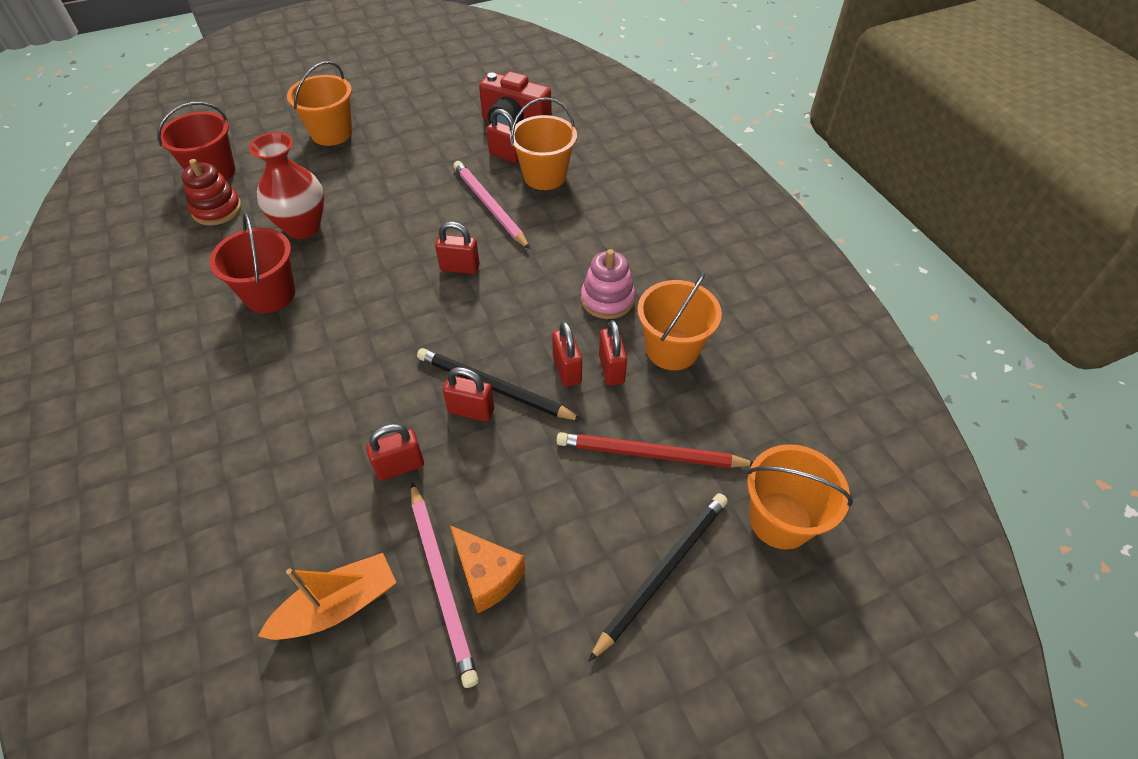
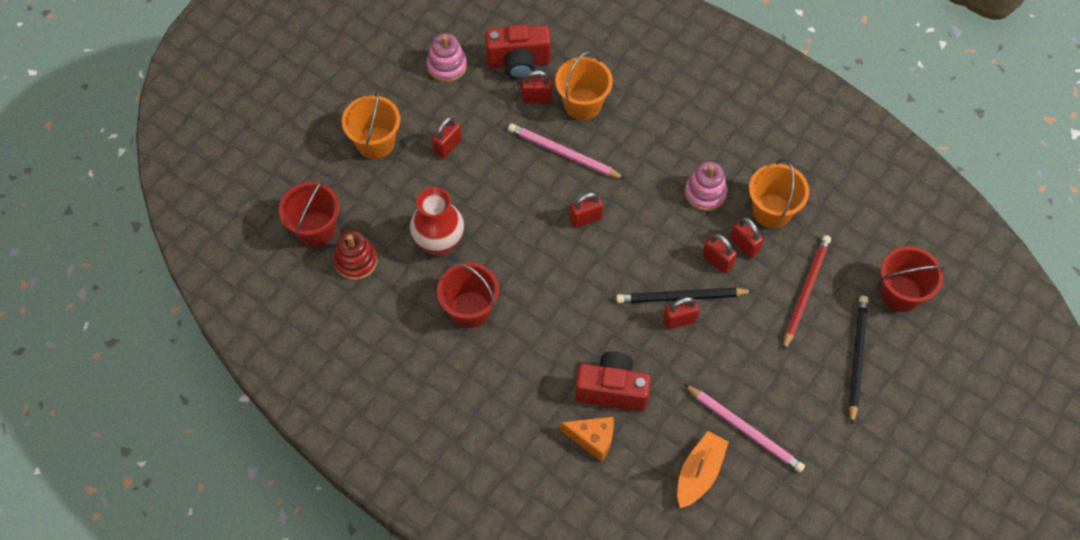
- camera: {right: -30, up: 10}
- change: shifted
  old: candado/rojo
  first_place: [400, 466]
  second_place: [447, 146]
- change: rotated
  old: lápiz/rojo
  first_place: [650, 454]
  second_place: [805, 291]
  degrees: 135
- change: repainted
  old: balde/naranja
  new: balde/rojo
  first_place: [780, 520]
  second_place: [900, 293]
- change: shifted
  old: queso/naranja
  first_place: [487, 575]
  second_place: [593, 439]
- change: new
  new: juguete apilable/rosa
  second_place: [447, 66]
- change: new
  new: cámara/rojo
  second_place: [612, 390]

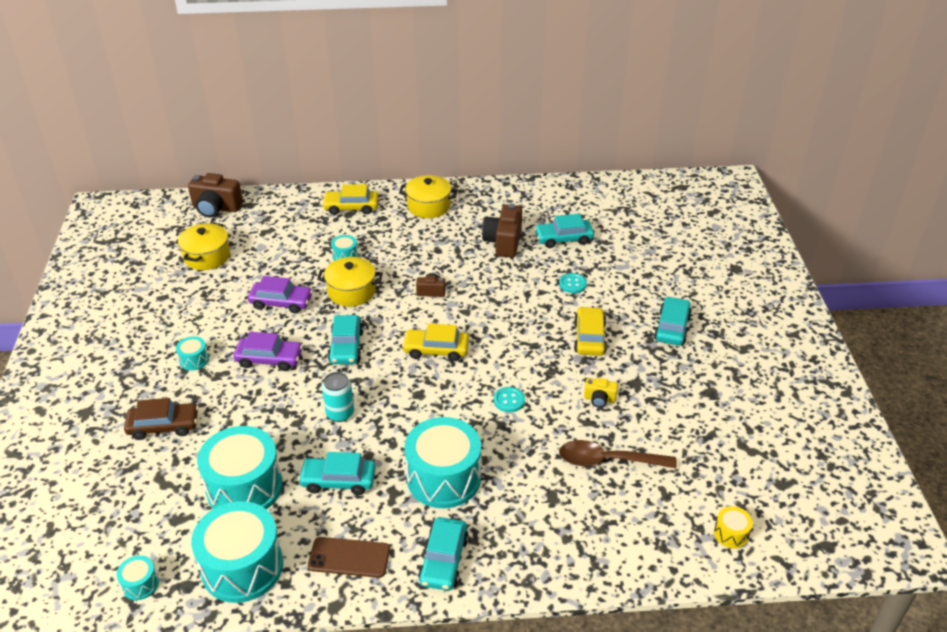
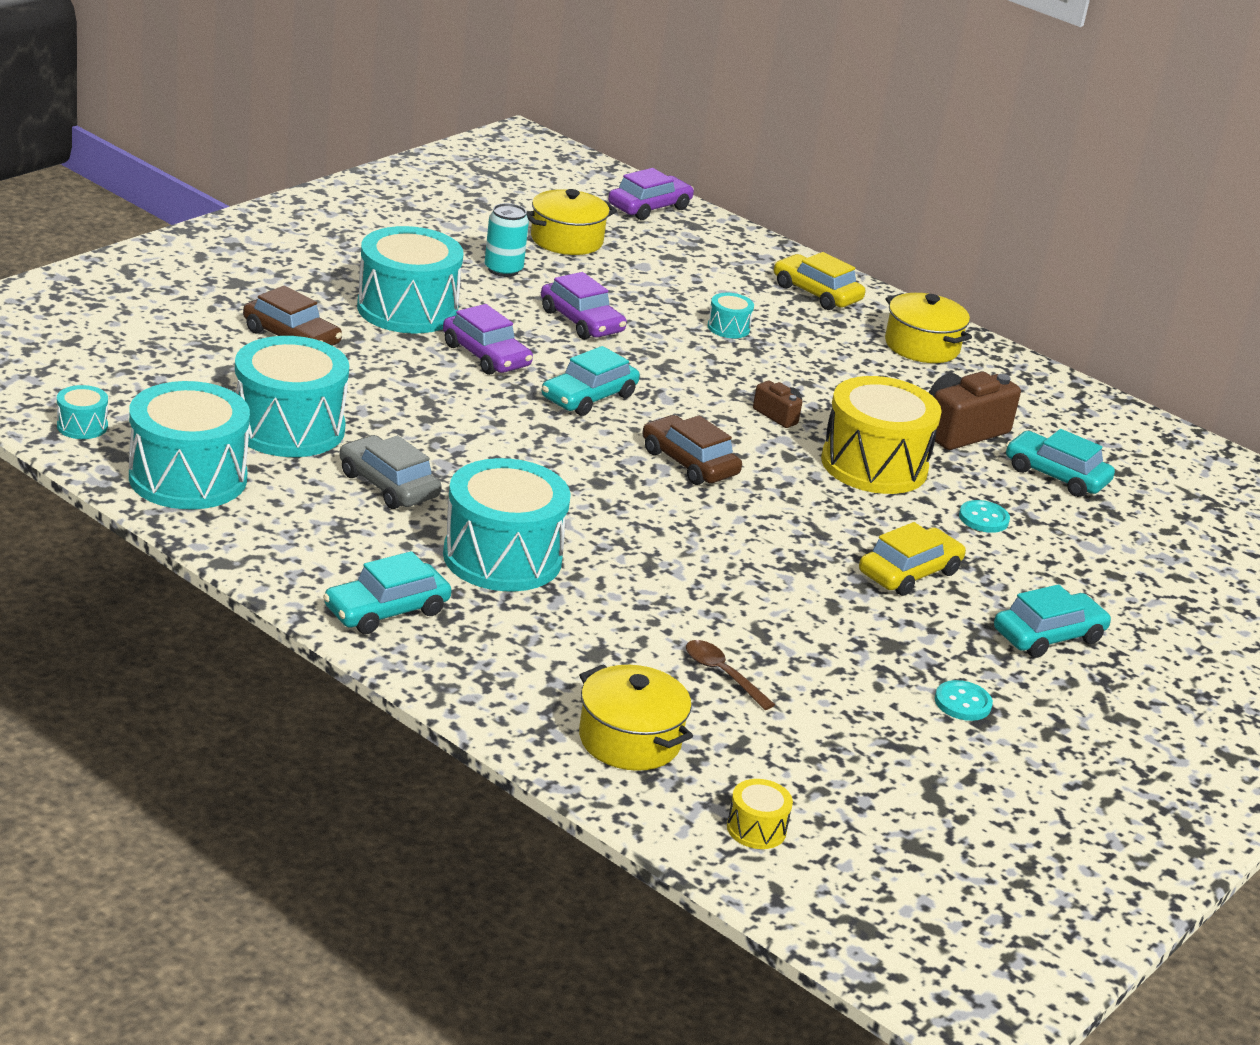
- camera: {right: 40, up: -10}
- change: swapped
  old: cámara/marrón
  new: coche/morado
  first_place: [216, 208]
  second_place: [649, 207]
- change: shifted
  old: olla/amarillo
  first_place: [351, 291]
  second_place: [629, 740]
- change: repainted
  old: coche/amarillo
  new: coche/marrón
  first_place: [436, 350]
  second_place: [689, 462]
- change: scaled
  old: tambor/turquesa
  first_place: [194, 360]
  second_place: [407, 309]
  factor: 2.29
- change: shifted
  old: lata/turquesa
  first_place: [340, 413]
  second_place: [503, 269]
- change: gone
  old: cámara/amarillo
  first_place: [599, 399]
- change: shifted
  old: botón/turquesa
  first_place: [509, 400]
  second_place: [962, 703]
- change: scaled
  old: cuchara/marrón
  first_place: [608, 460]
  second_place: [722, 674]
  factor: 0.59
- change: repainted
  old: coche/turquesa
  new: coche/gris
  first_place: [338, 480]
  second_place: [388, 485]
- change: gone
  old: móvil/marrón
  first_place: [349, 557]
- change: new
  new: tambor/amarillo
  second_place: [874, 465]

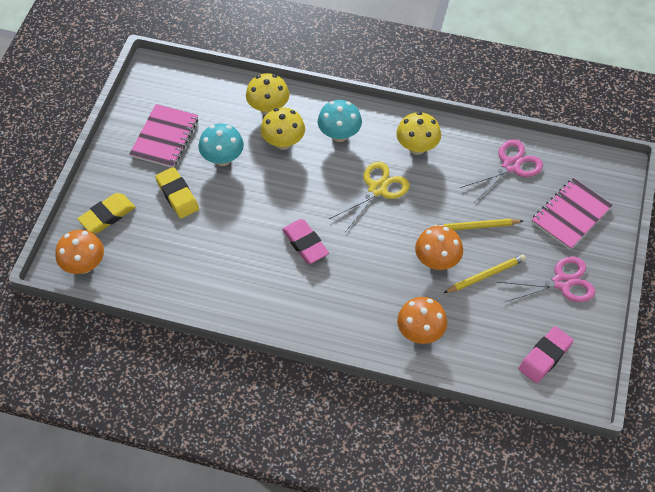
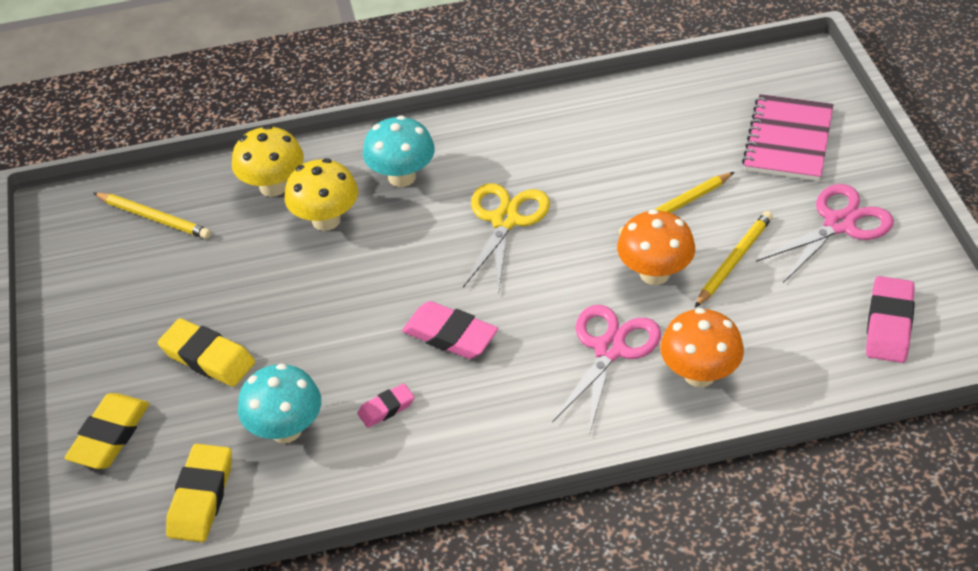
- camera: {right: -25, up: -10}
- change: gone
  old: cuaderno/rosa
  first_place: [164, 137]
- change: gone
  old: seta/amarillo
  first_place: [417, 147]
- change: shifted
  old: seta/turquesa
  first_place: [223, 159]
  second_place: [286, 429]
- change: shifted
  old: tijeras/rosa
  first_place: [511, 165]
  second_place: [609, 349]
- change: gone
  old: seta/naranja
  first_place: [84, 265]
- change: new
  new: lápiz/amarillo
  second_place: [154, 218]
- change: new
  new: goma de borrar/rosa
  second_place: [386, 408]
- change: new
  new: goma de borrar/amarillo
  second_place: [201, 497]

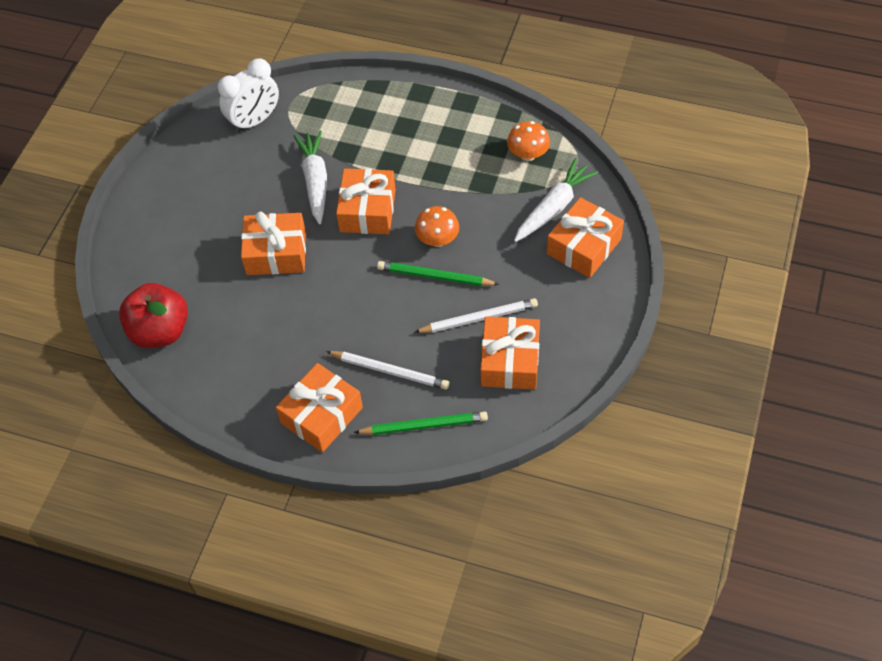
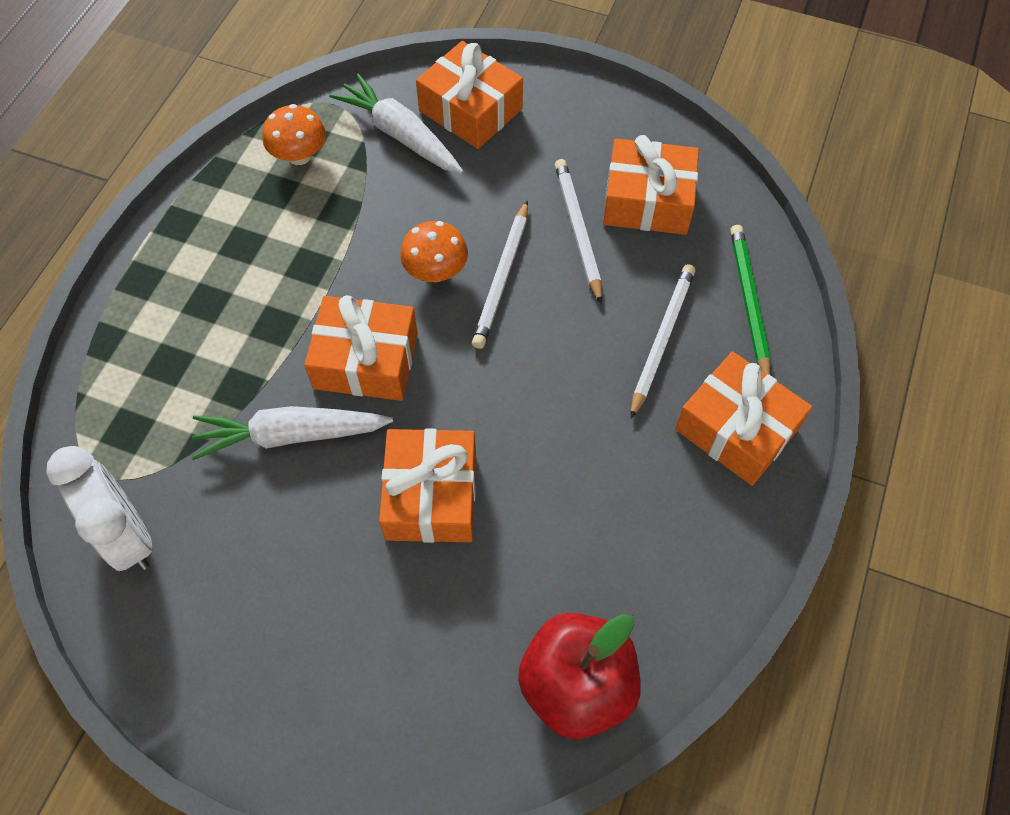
- camera: {right: -90, up: 5}
- change: repainted
  old: lápiz/verde
  new: lápiz/blanco
  first_place: [435, 276]
  second_place: [502, 277]

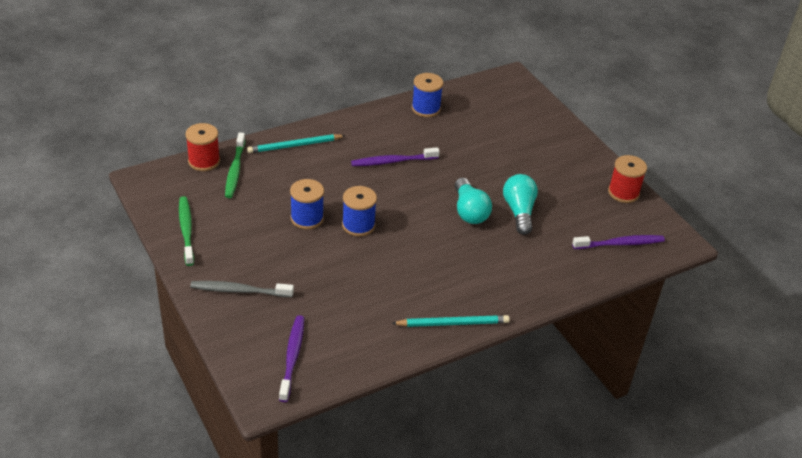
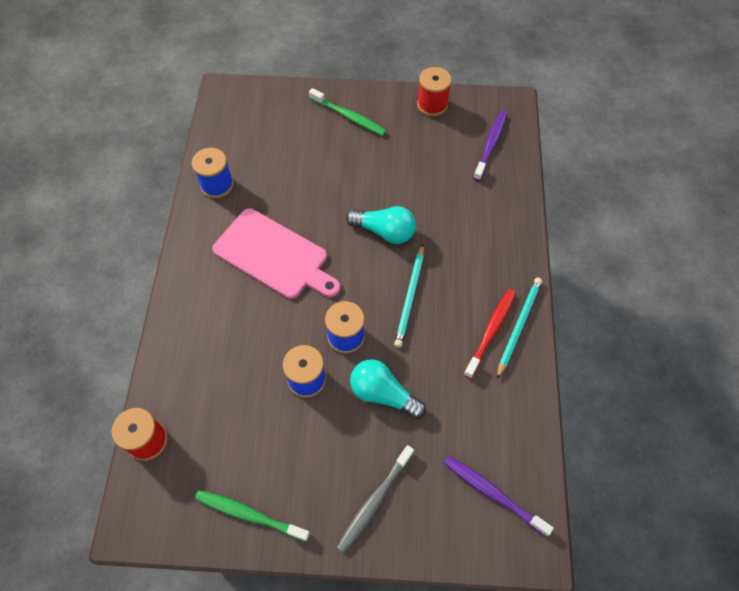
- camera: {right: -55, up: 20}
- change: shifted
  old: cepillo de dientes/verde
  first_place: [235, 170]
  second_place: [348, 116]
- change: shifted
  old: lápiz/turquesa
  first_place: [294, 146]
  second_place: [410, 297]
- change: swapped
  old: cepillo de dientes/morado
  new: tabla de cortar/rosa
  first_place: [393, 161]
  second_place: [274, 256]
- change: shifted
  old: bombilla/turquesa
  first_place: [519, 211]
  second_place: [383, 394]
- change: new
  new: cepillo de dientes/rojo
  second_place: [491, 332]

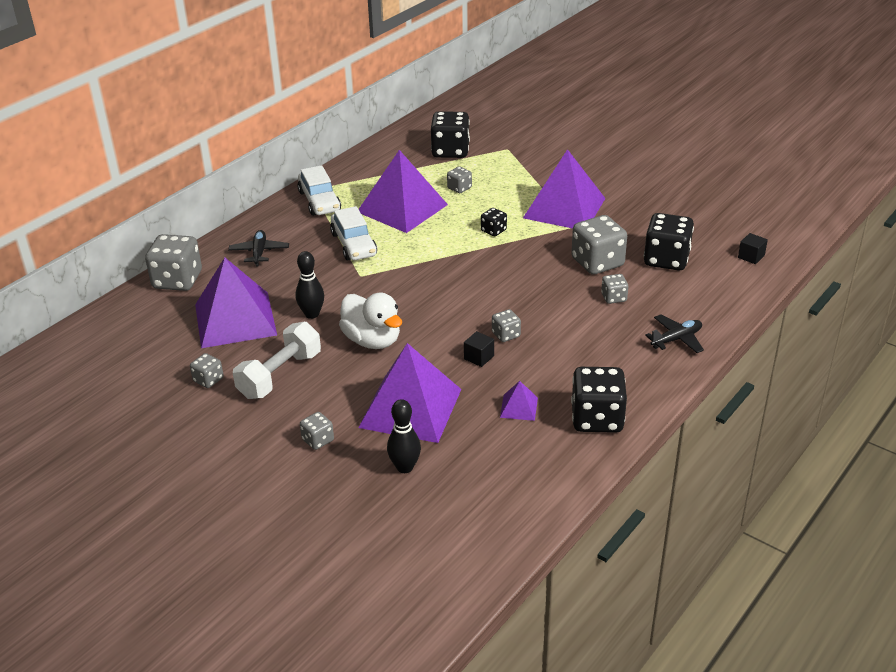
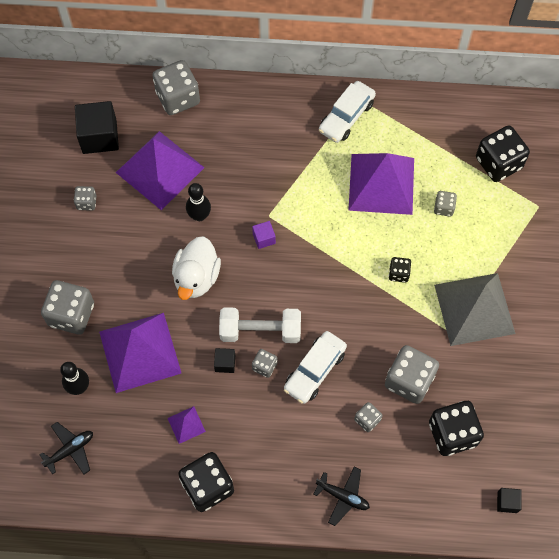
- camera: {right: 55, up: 30}
- change: repainted
  old: pirámide/morado
  new: pirámide/gris
  first_place: [564, 208]
  second_place: [474, 308]
- change: shifted
  old: coche/blanco
  first_place: [354, 244]
  second_place: [315, 370]
- change: shifted
  old: avión/negro
  first_place: [259, 252]
  second_place: [70, 450]
- change: shifted
  old: mancuerna/blanco
  first_place: [280, 375]
  second_place: [260, 331]
- change: scaled
  old: dado/gris
  first_place: [318, 440]
  second_place: [71, 314]
  factor: 1.99
- change: new
  new: cubo/negro
  second_place: [99, 136]
- change: new
  new: cubo/morado
  second_place: [264, 238]

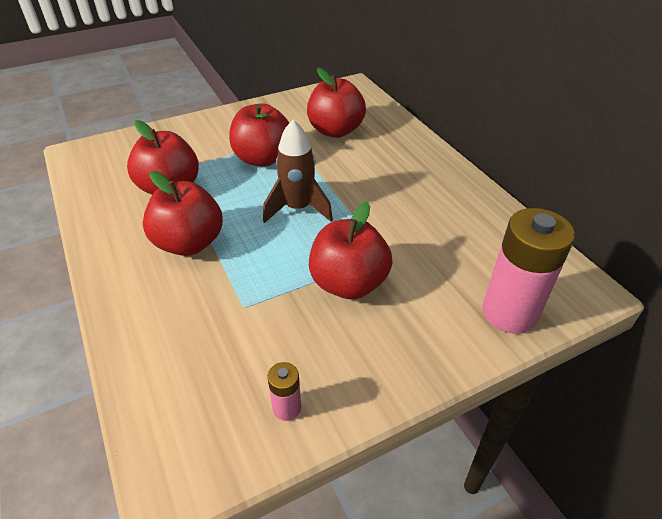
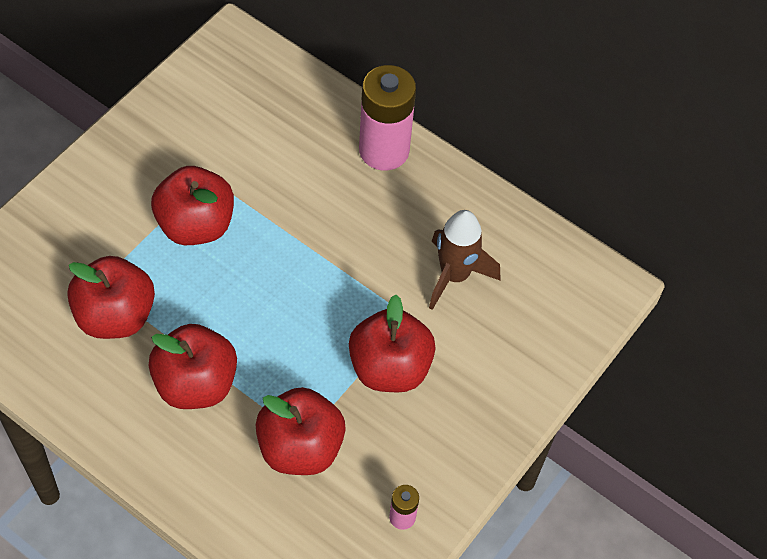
- camera: {right: -30, up: 15}
- change: shifted
  old: manzana/rojo
  first_place: [335, 131]
  second_place: [300, 448]
- change: shifted
  old: cohete/marrón
  first_place: [298, 209]
  second_place: [454, 275]
- change: shifted
  old: pila/rosa
  first_place: [509, 312]
  second_place: [384, 150]

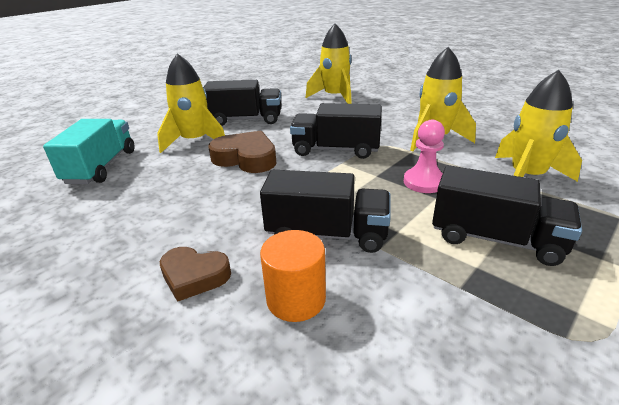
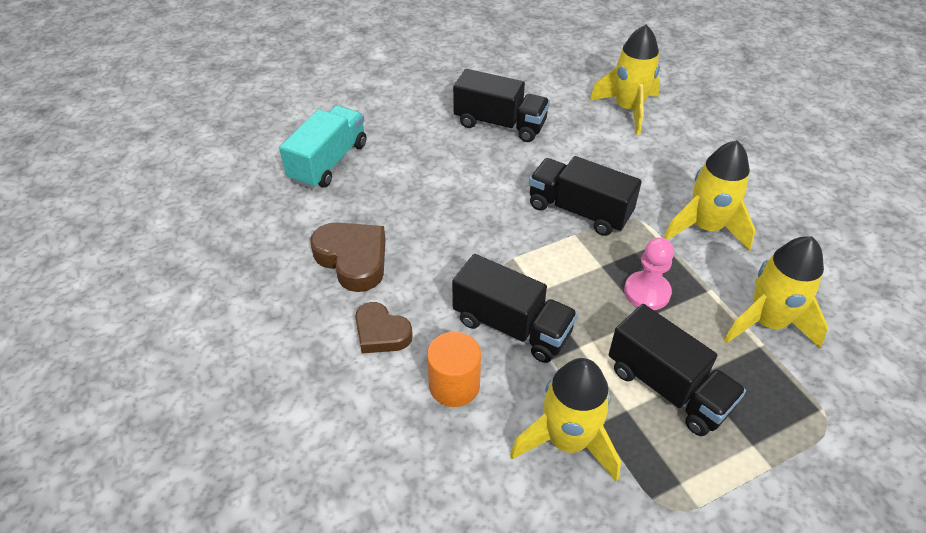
- camera: {right: 20, up: 15}
- change: shifted
  old: cohete/amarillo
  first_place: [195, 141]
  second_place: [567, 441]
- change: shifted
  old: corazón/marrón
  first_place: [246, 158]
  second_place: [353, 259]

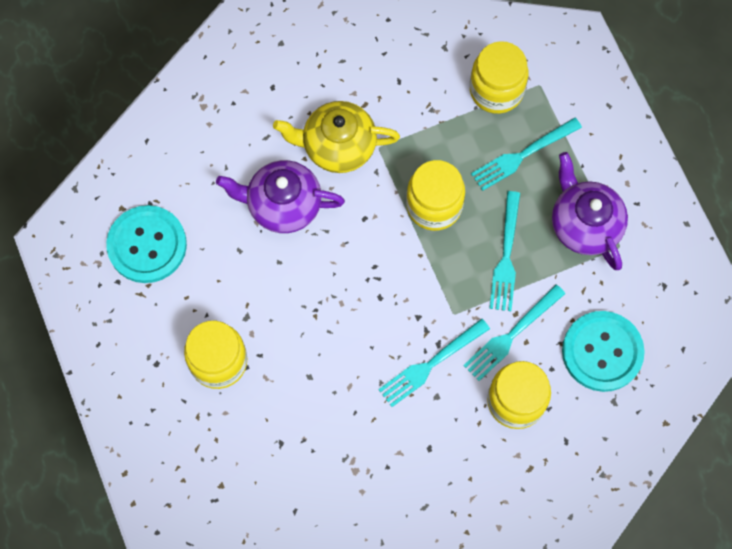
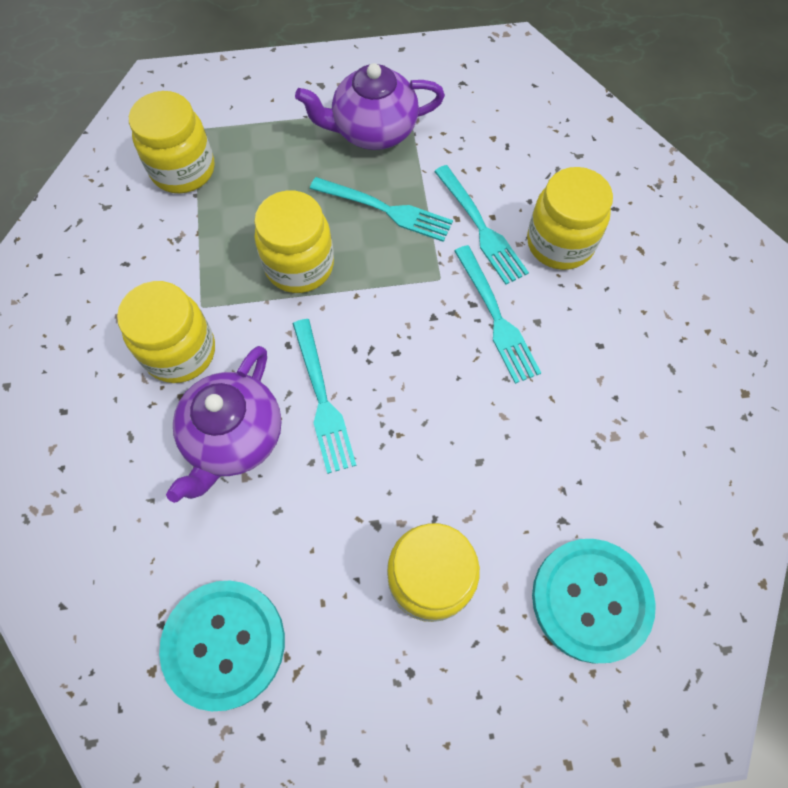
- camera: {right: -75, up: -5}
- change: swapped
  old: tetera/amarillo
  new: tarro/amarillo
  first_place: [337, 146]
  second_place: [180, 352]
- change: shifted
  old: tenedor/turquesa
  first_place: [522, 155]
  second_place: [323, 400]
- change: shifted
  old: botón/turquesa
  first_place: [602, 352]
  second_place: [591, 600]

